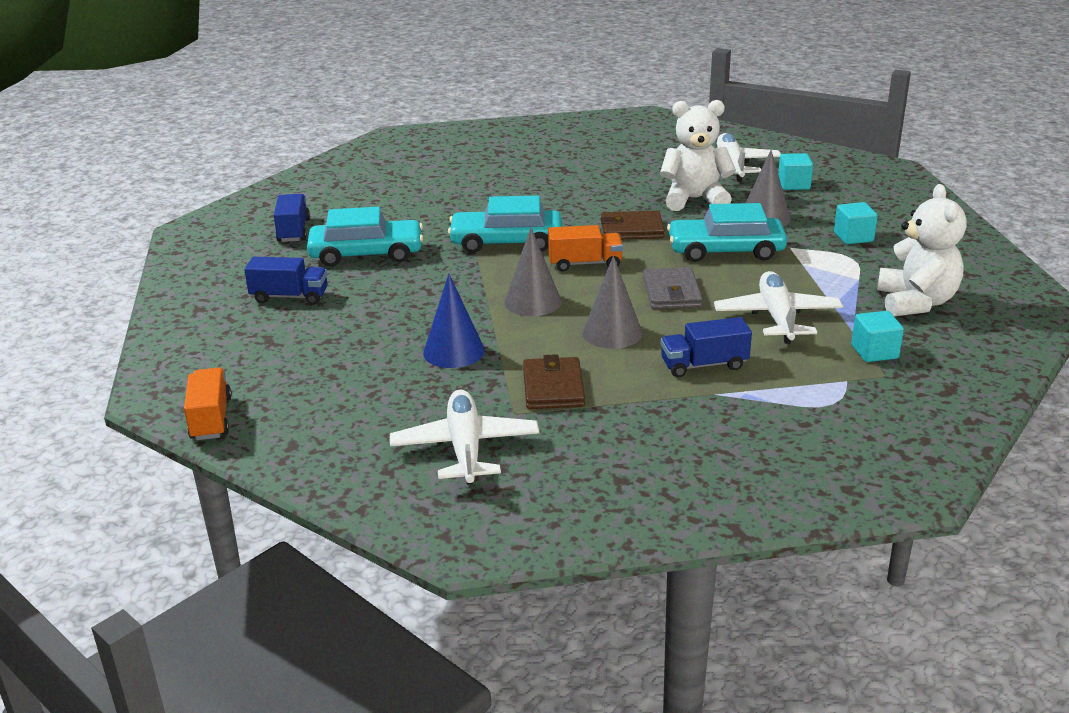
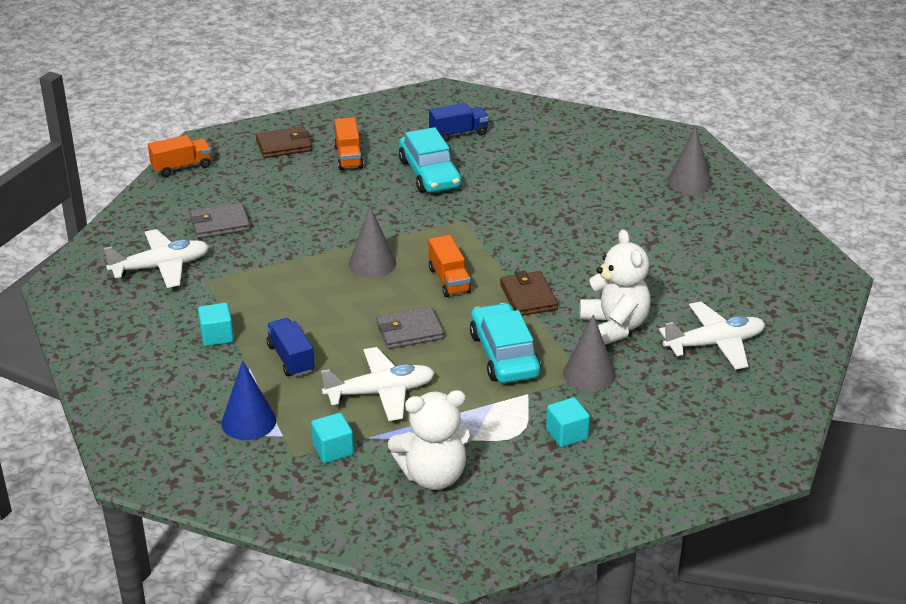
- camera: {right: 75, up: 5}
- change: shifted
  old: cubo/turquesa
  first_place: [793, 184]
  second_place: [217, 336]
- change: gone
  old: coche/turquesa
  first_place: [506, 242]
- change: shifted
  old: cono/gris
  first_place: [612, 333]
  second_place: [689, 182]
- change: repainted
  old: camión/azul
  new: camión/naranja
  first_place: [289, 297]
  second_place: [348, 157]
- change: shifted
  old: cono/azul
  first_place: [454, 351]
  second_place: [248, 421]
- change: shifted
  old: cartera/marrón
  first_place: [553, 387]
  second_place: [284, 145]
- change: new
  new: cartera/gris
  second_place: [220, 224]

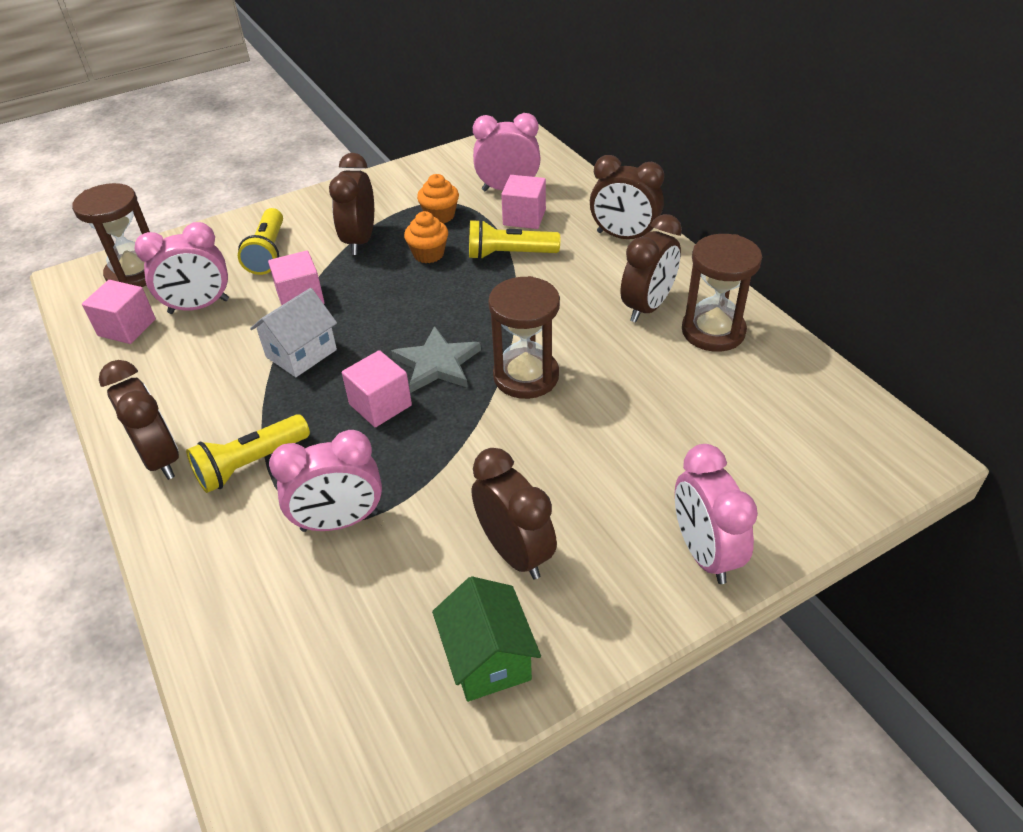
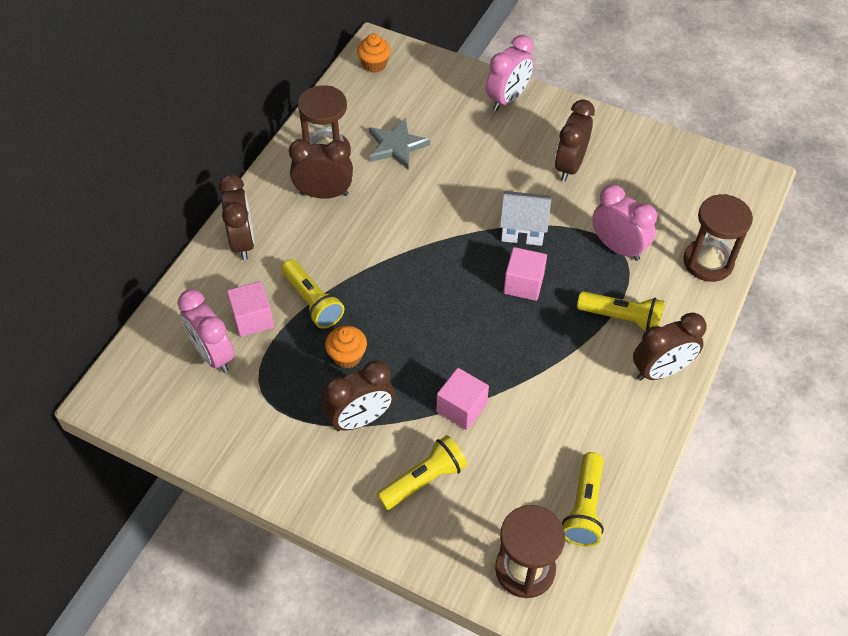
- camera: {right: -125, up: 10}
- change: shifted
  old: magdalena/naranja
  first_place: [440, 216]
  second_place: [374, 64]
- change: gone
  old: despertador/rosa
  first_place: [199, 306]
- change: shifted
  old: reloj de arena/marrón
  first_place: [526, 376]
  second_place: [708, 262]
- change: swapped
  old: cubo/rosa
  new: lámpara de mano/amarillo
  first_place: [127, 327]
  second_place: [584, 508]
- change: shifted
  old: casa/blanco
  first_place: [301, 353]
  second_place: [523, 229]
- change: shifted
  old: estrella/gris
  first_place: [437, 363]
  second_place: [396, 146]
- change: rotated
  old: despertador/marrón
  first_place: [160, 458]
  second_place: [660, 371]
  degrees: -135
- change: gone
  old: casa/verde
  first_place: [488, 658]

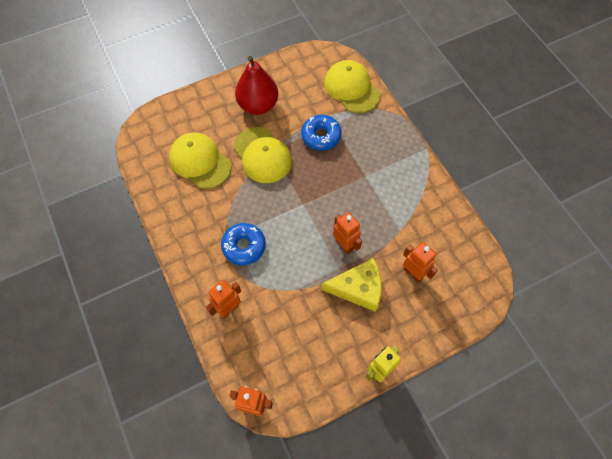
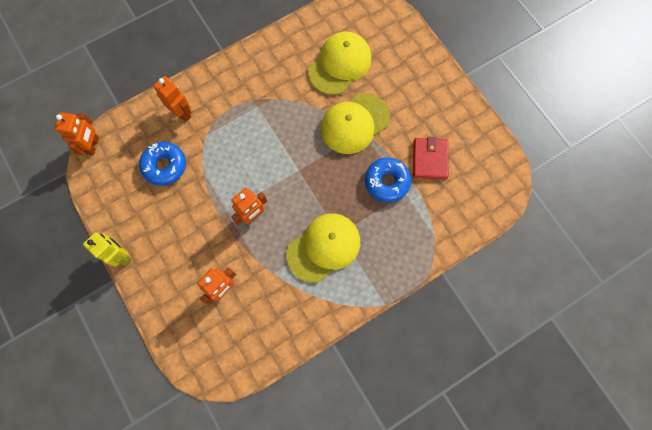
- camera: {right: 85, up: 10}
- change: gone
  old: pera/rojo
  first_place: [258, 105]
- change: shifted
  old: gorra/amarillo
  first_place: [351, 88]
  second_place: [324, 247]
- change: shifted
  old: rosquilla/azul
  first_place: [244, 246]
  second_place: [165, 166]
- change: gone
  old: queso/amarillo
  first_place: [358, 288]
- change: new
  new: cartera/rojo
  second_place: [430, 159]

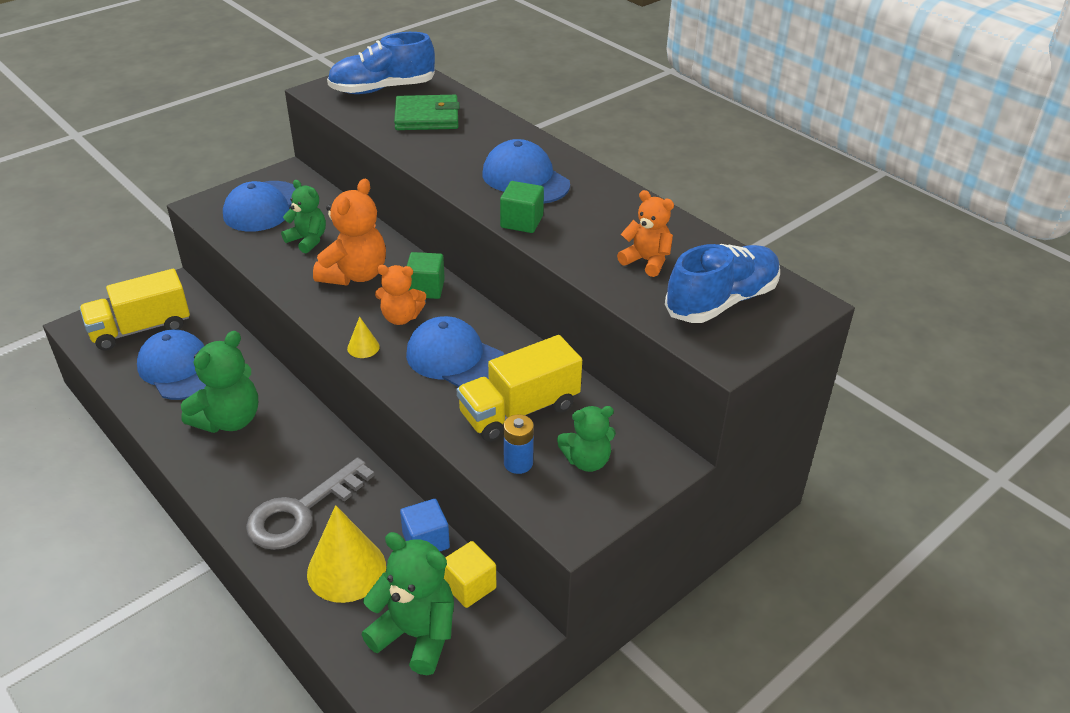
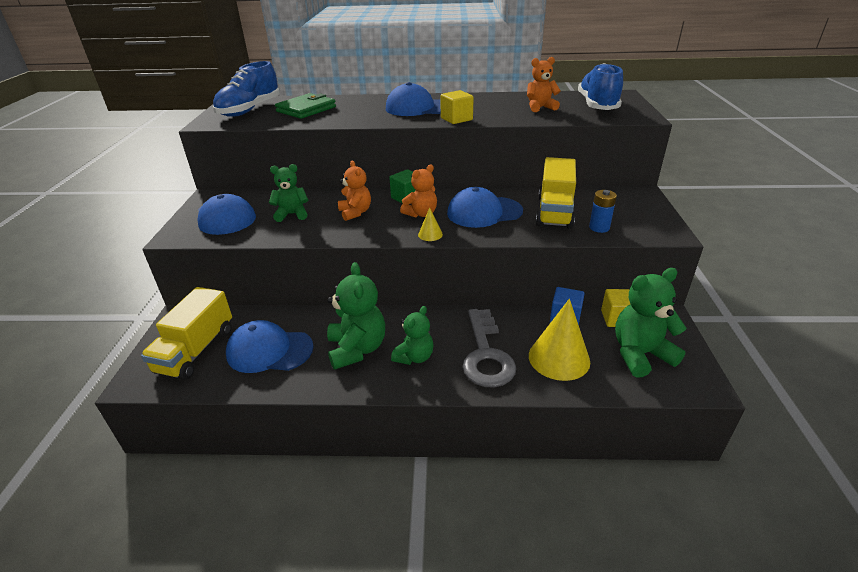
- camera: {right: -45, up: -5}
- change: scaled
  old: osito/naranja
  first_place: [354, 275]
  second_place: [355, 212]
  factor: 0.64
- change: repainted
  old: cubo/verde
  new: cubo/amarillo
  first_place: [521, 221]
  second_place: [456, 119]
- change: shifted
  old: osito/verde
  first_place: [587, 461]
  second_place: [414, 357]

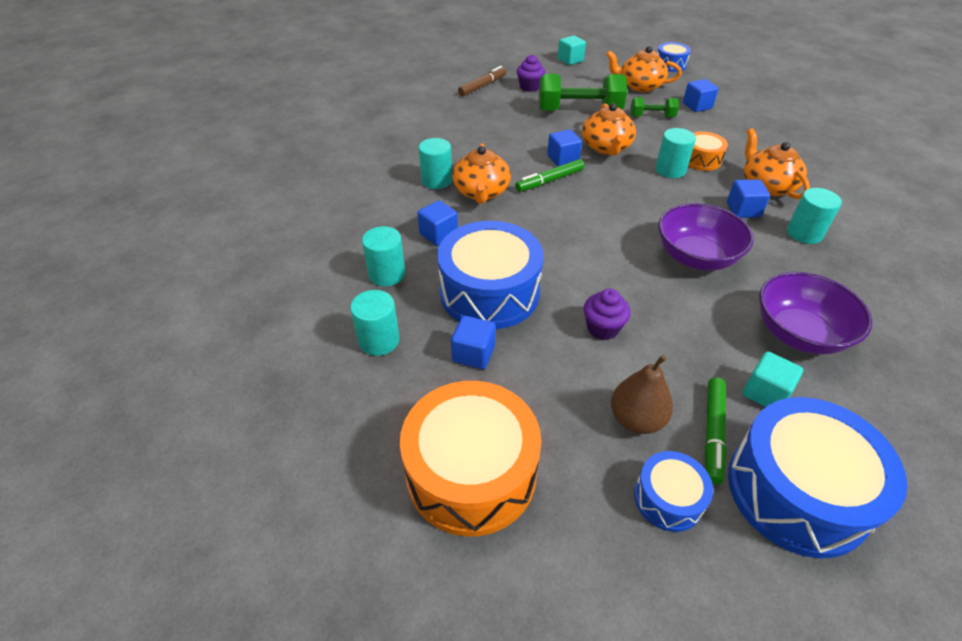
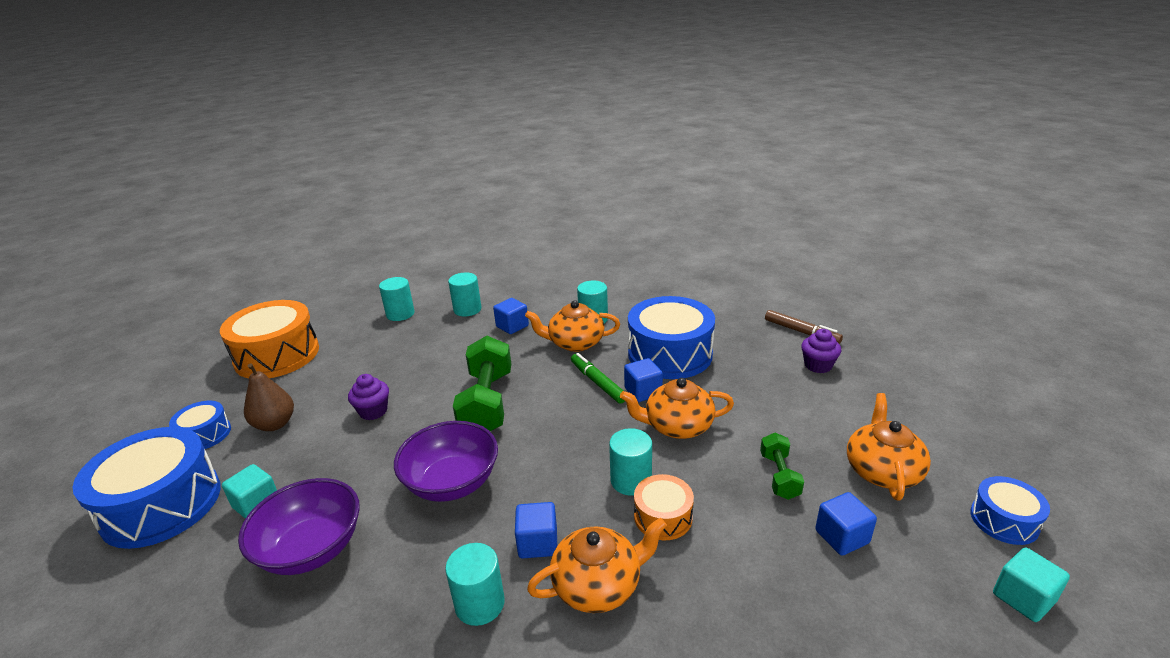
- camera: {right: 90, up: -15}
- change: shifted
  old: cubo/turquesa
  first_place: [570, 60]
  second_place: [1023, 598]
- change: shifted
  old: mancuerna/verde
  first_place: [579, 111]
  second_place: [487, 403]
- change: shifted
  old: tambor/azul
  first_place: [489, 292]
  second_place: [670, 354]
- change: gone
  old: cubo/azul
  first_place: [473, 354]
- change: gone
  old: rotulador/verde
  first_place: [713, 433]

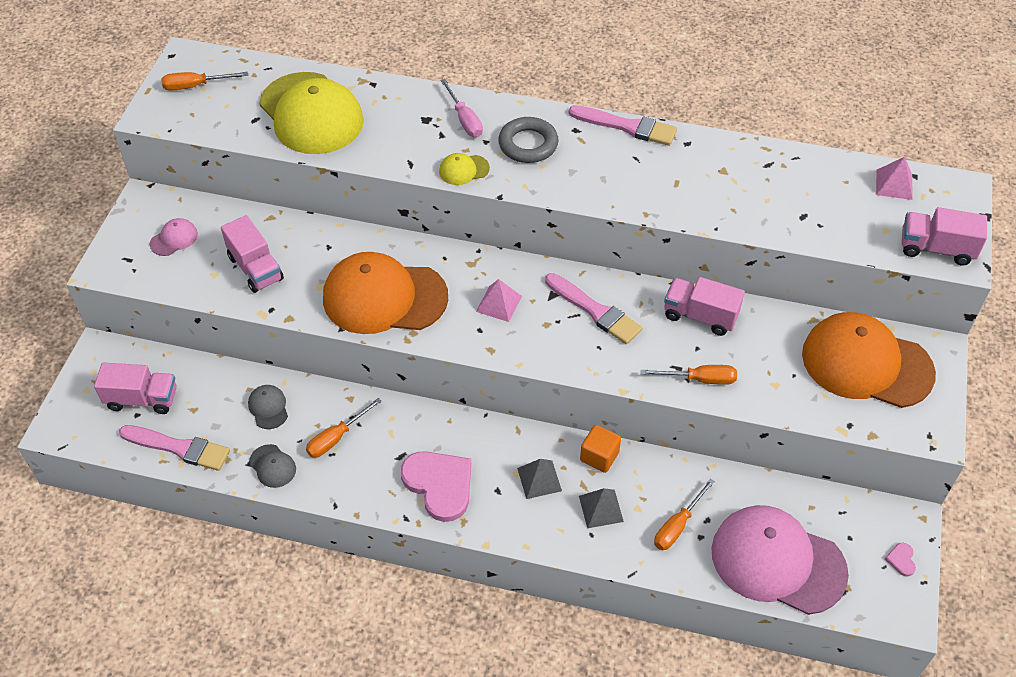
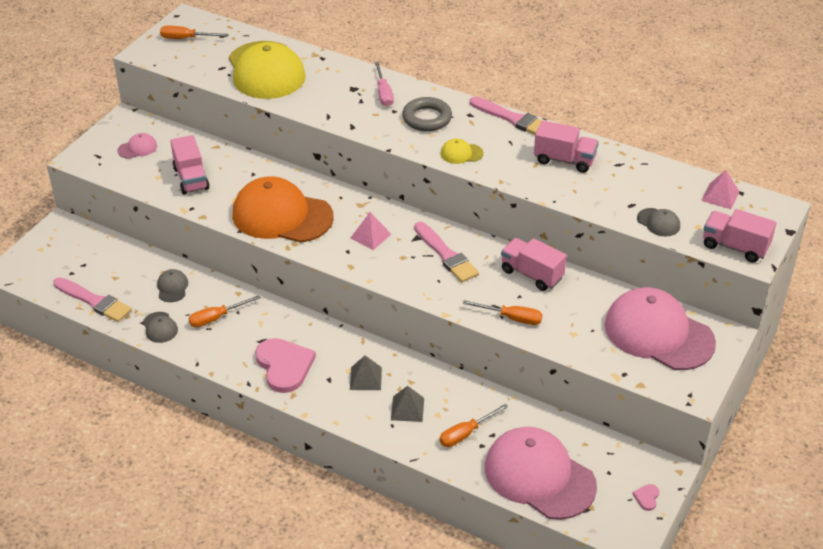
- camera: {right: 15, up: -10}
- change: shifted
  old: gorra/amarillo
  first_place: [464, 170]
  second_place: [461, 153]
- change: repainted
  old: gorra/naranja
  new: gorra/rosa
  first_place: [866, 363]
  second_place: [658, 333]
- change: shifted
  old: camión/rosa
  first_place: [142, 399]
  second_place: [564, 160]
- change: gone
  old: cubo/naranja
  first_place: [599, 456]
- change: new
  new: gorra/gris
  second_place: [658, 222]

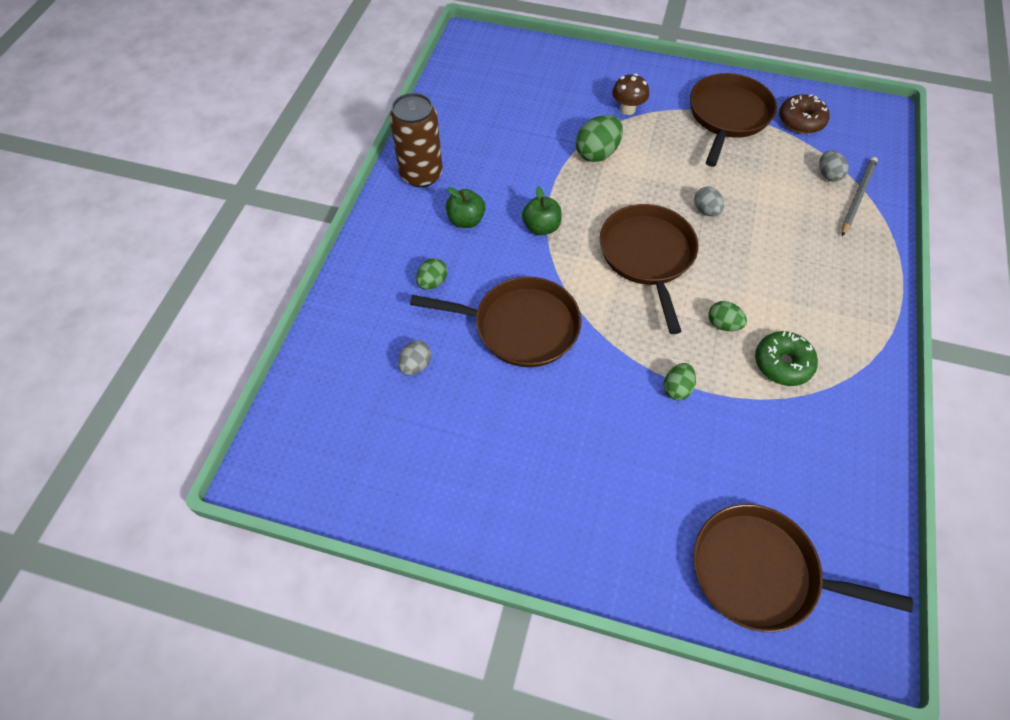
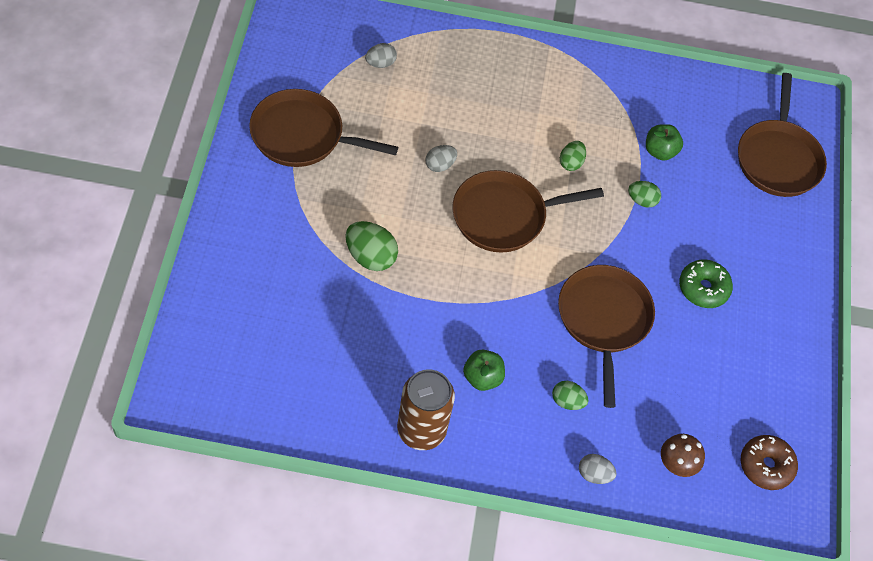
- camera: {right: -105, up: 0}
- change: shifted
  old: seta/marrón
  first_place: [627, 109]
  second_place: [676, 465]
- change: shifted
  old: rosquilla/marrón
  first_place: [801, 121]
  second_place: [766, 466]
- change: gone
  old: lápiz/gris
  first_place: [857, 197]
- change: shifted
  old: manzana/verde
  first_place: [541, 227]
  second_place: [660, 151]
- change: shifted
  old: rosquilla/verde
  first_place: [782, 364]
  second_place: [703, 288]
- change: shifted
  old: huevo/gris
  first_place: [416, 365]
  second_place: [594, 474]

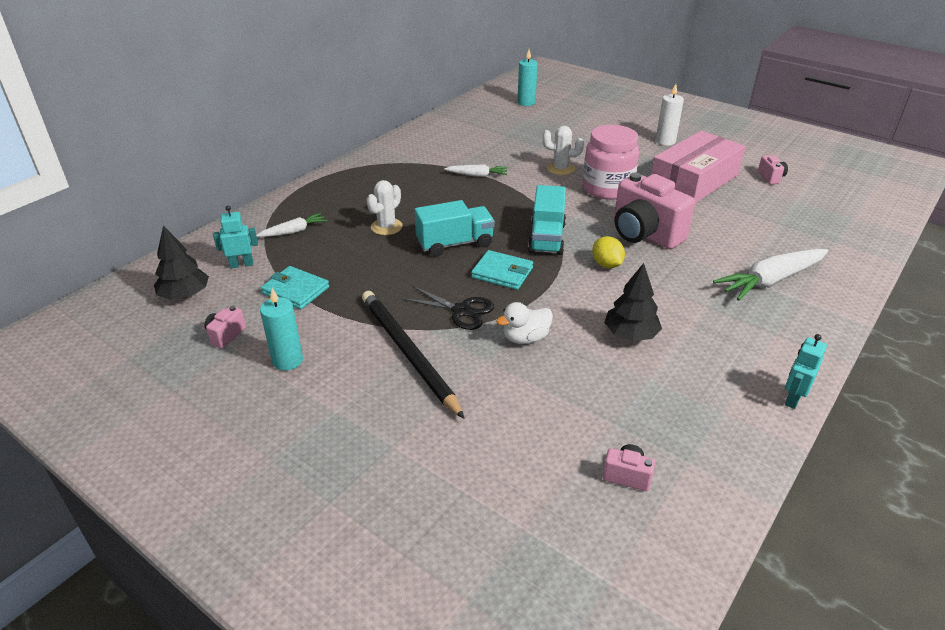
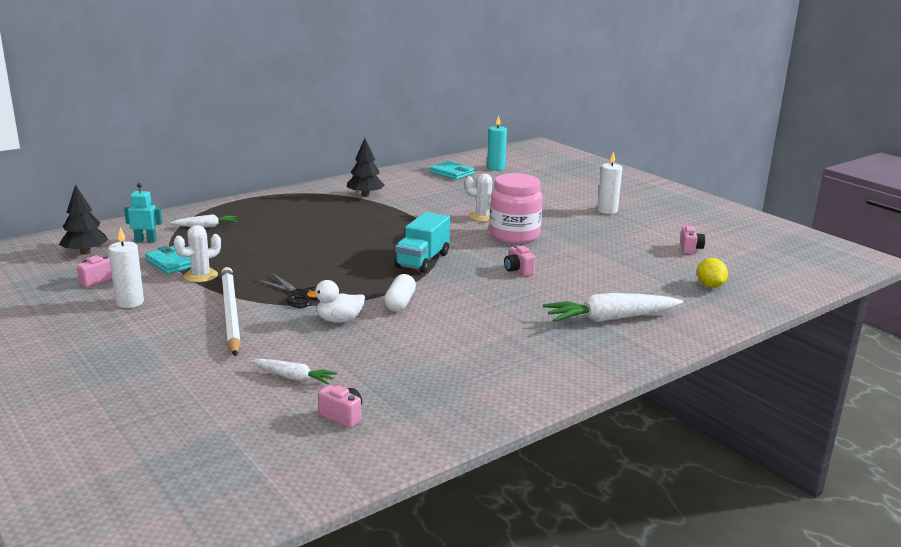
- camera: {right: 15, up: -15}
- change: gone
  old: caja/rosa
  first_place: [693, 180]
- change: shifted
  old: zanahoria/blanco
  first_place: [477, 175]
  second_place: [294, 378]
- change: scaled
  old: cámara/rosa
  first_place: [644, 234]
  second_place: [518, 271]
  factor: 0.43
- change: shifted
  old: cactus/blanco
  first_place: [386, 227]
  second_place: [201, 276]
- change: gone
  old: camión/turquesa
  first_place: [455, 244]
- change: shifted
  old: limón/amarillo
  first_place: [606, 265]
  second_place: [710, 286]
- change: shifted
  old: cartera/turquesa
  first_place: [502, 273]
  second_place: [452, 173]
- change: shifted
  old: árbol/negro
  first_place: [630, 335]
  second_place: [365, 195]
- change: repainted
  old: vela/turquesa
  new: vela/blanco
  first_place: [287, 360]
  second_place: [130, 302]
- change: repainted
  old: lápiz/negro
  new: lápiz/blanco
  first_place: [408, 353]
  second_place: [230, 314]
- change: gone
  old: robot/turquesa
  first_place: [793, 399]
- change: new
  new: cápsula/blanco
  second_place: [400, 303]

